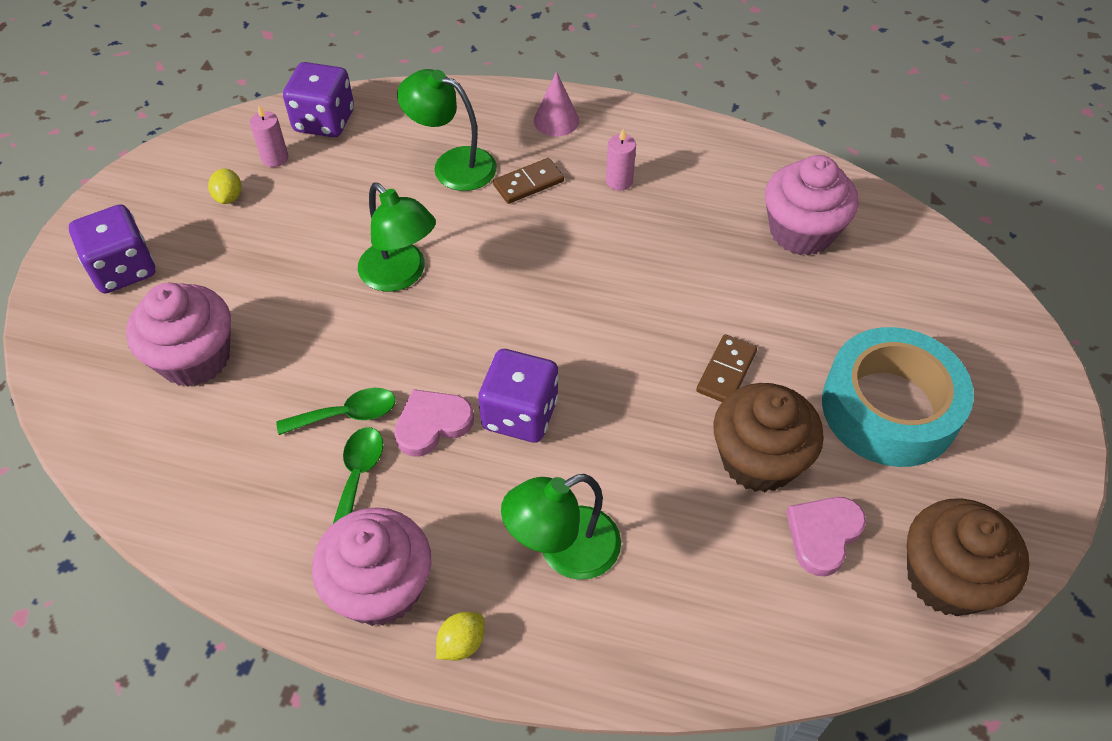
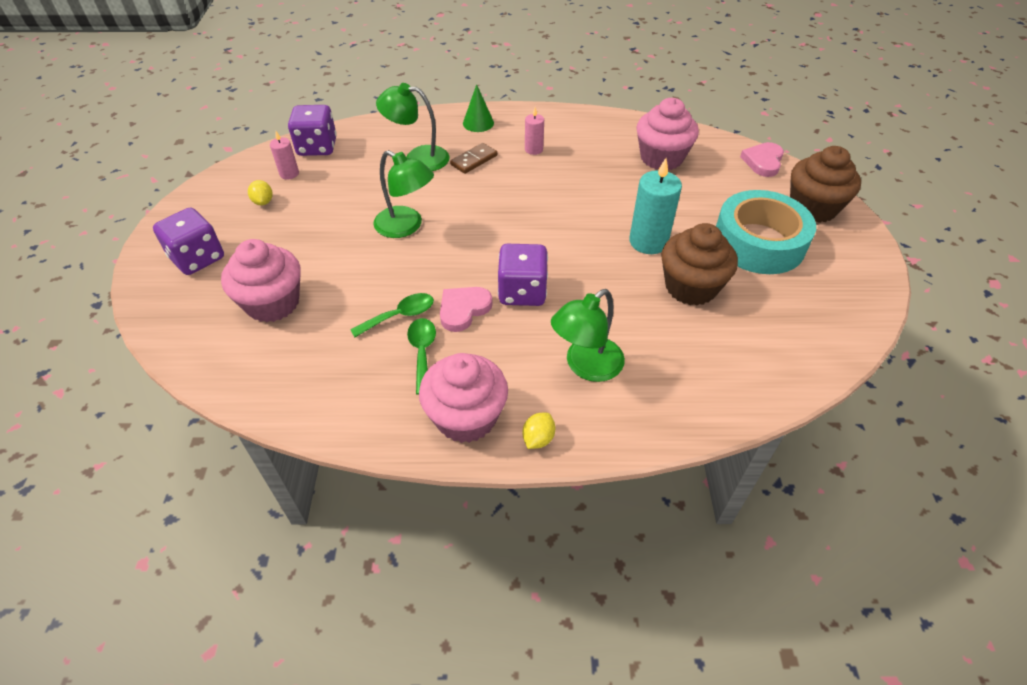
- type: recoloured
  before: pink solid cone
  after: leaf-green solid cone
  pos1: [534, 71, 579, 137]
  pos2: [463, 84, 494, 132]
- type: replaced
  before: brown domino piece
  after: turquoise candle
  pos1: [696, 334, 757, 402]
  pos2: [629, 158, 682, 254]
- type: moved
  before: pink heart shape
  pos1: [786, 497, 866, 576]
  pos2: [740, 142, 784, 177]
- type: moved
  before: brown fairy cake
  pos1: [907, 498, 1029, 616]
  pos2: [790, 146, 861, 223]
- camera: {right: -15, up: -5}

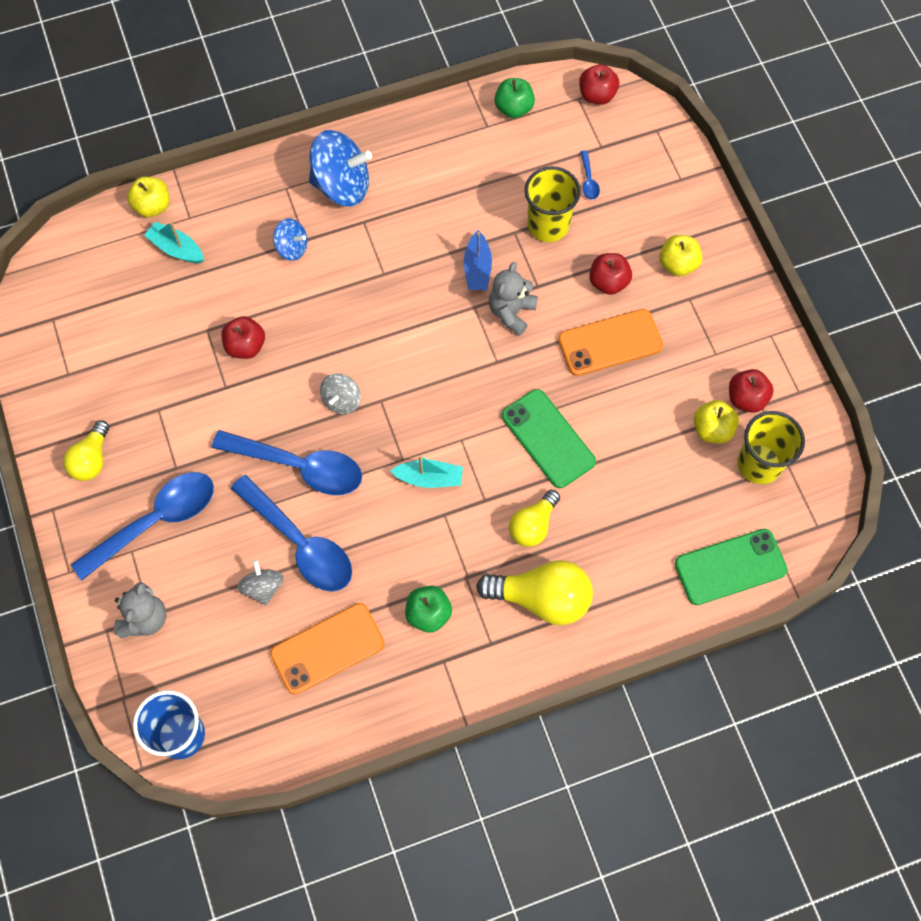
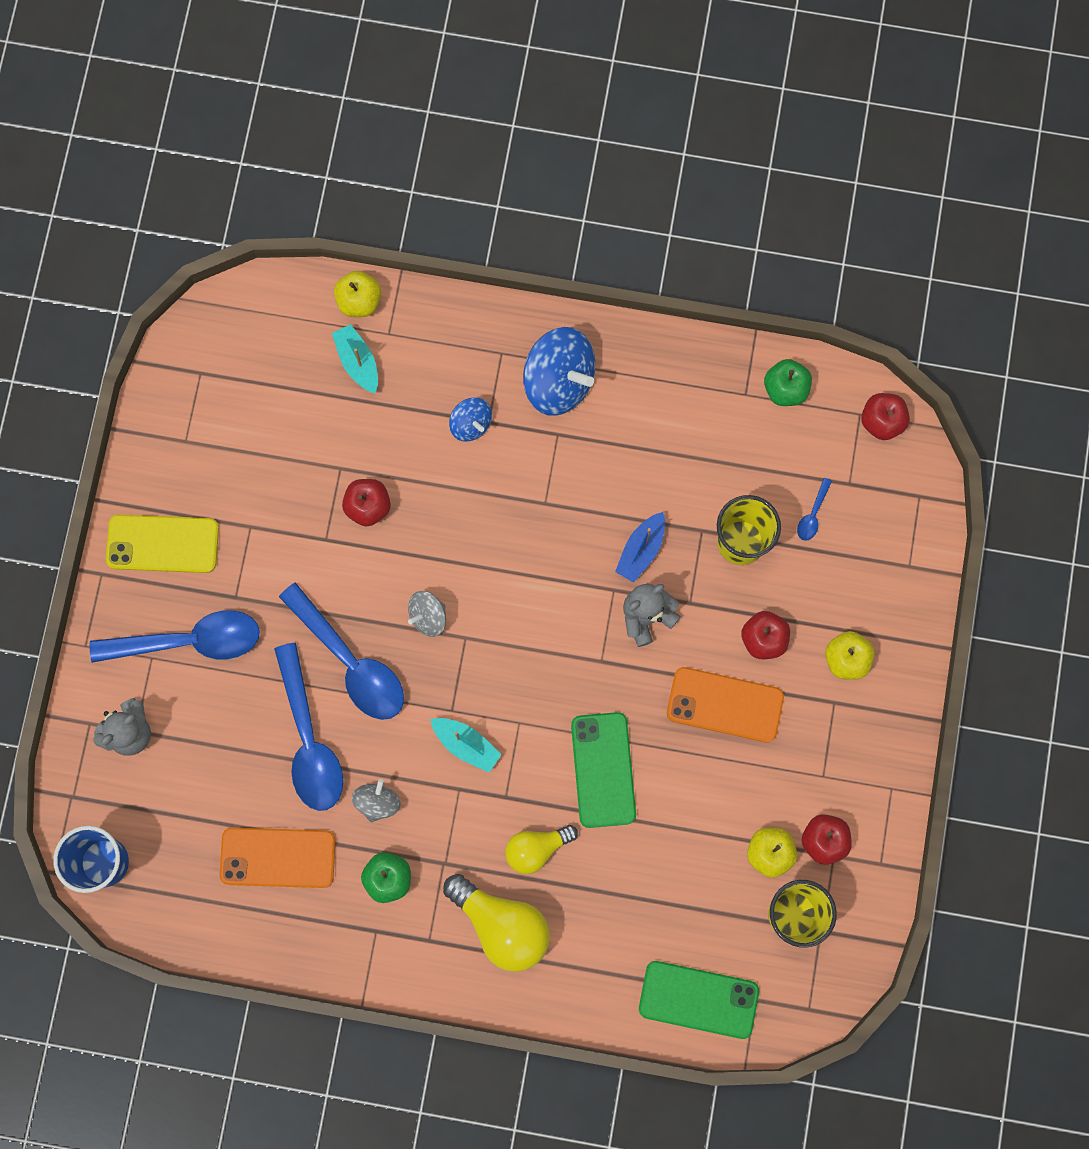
- type: replaced
  before: bright yellow lightbulb
  after: bright yellow phone
  pos1: [63, 420, 109, 481]
  pos2: [106, 514, 219, 573]
- type: moved
  before: ash-grey toy top
  pos1: [237, 560, 283, 605]
  pos2: [352, 779, 401, 822]
- camera: {right: 30, up: 10}

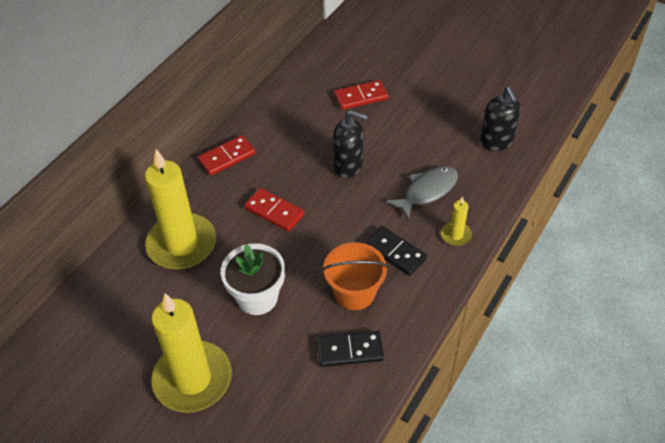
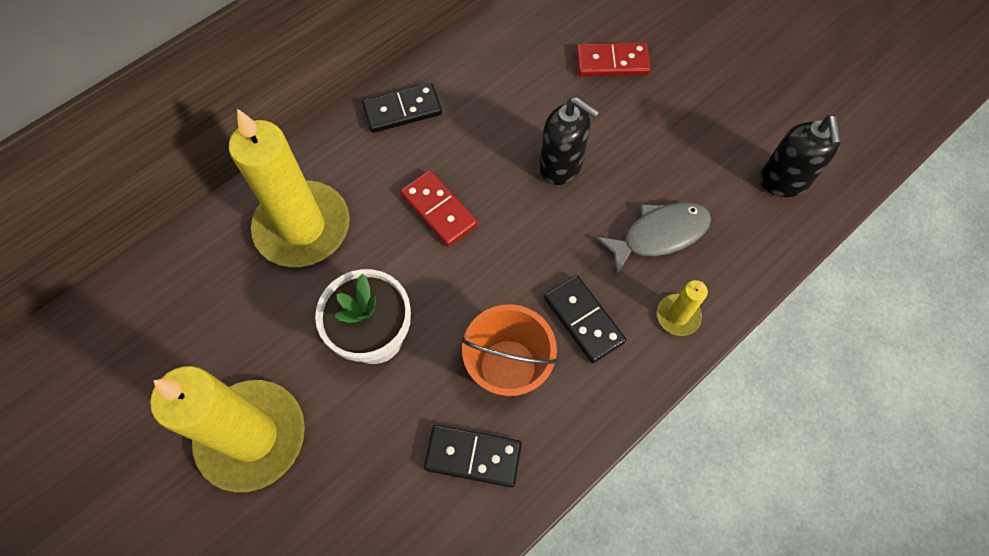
- type: recoloured
  before: scarlet domino piece
  after: black domino piece
  pos1: [198, 135, 256, 175]
  pos2: [362, 83, 442, 133]
- camera: {right: 15, up: 15}

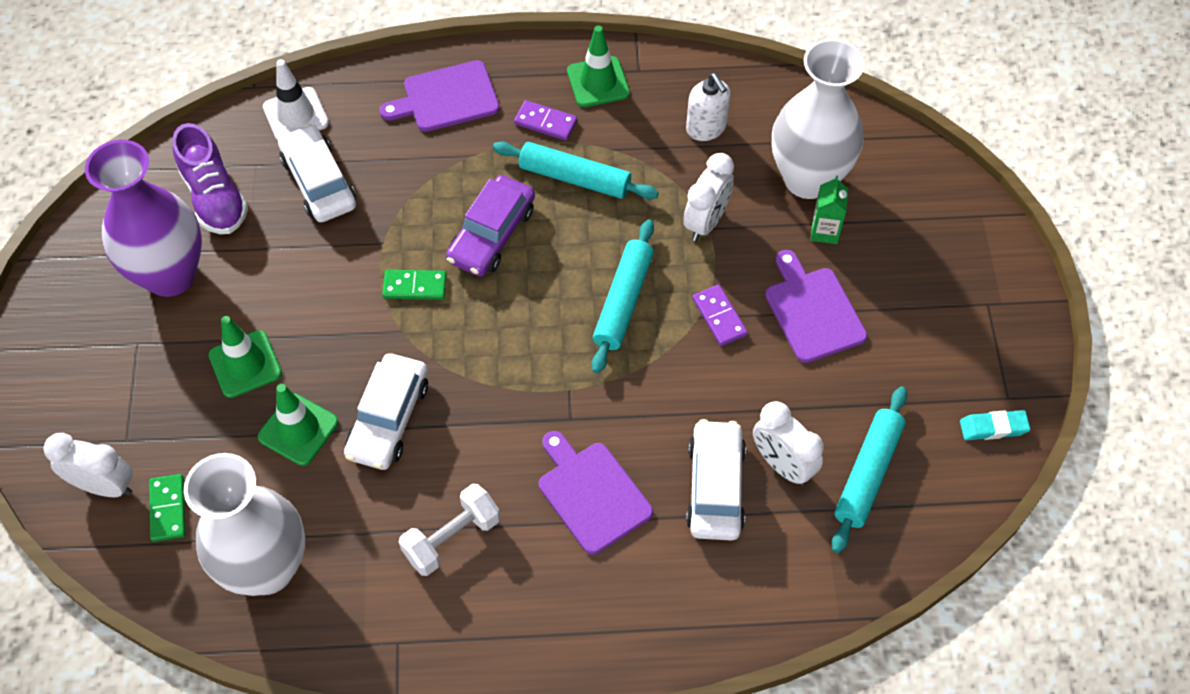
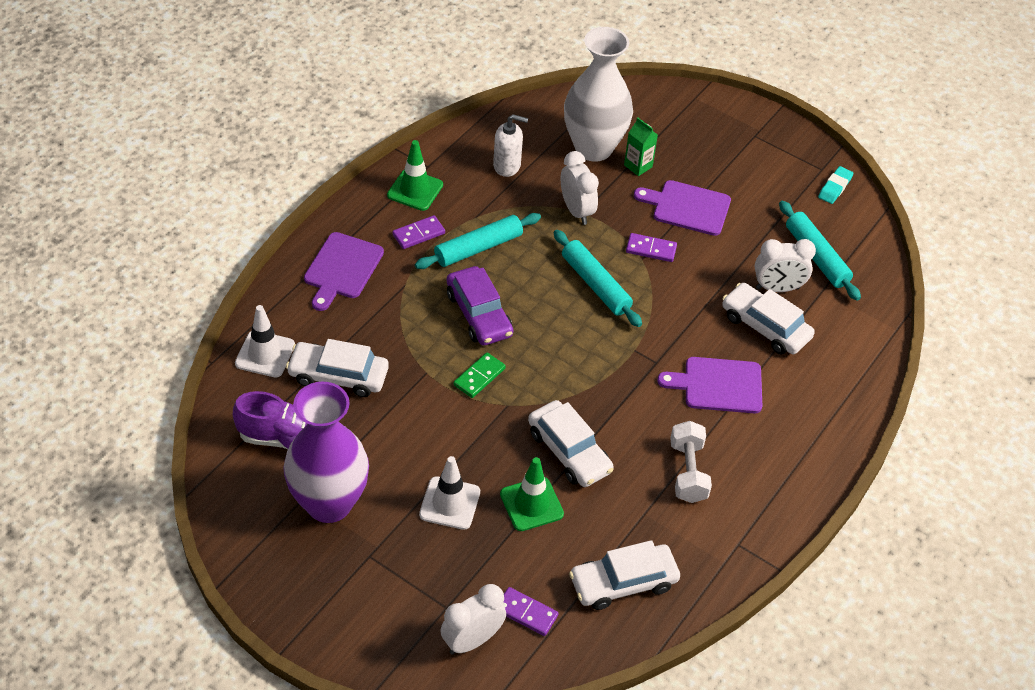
- type: recoloured
  before: leaf-green safety cone
  after: white safety cone
  pos1: [208, 316, 282, 398]
  pos2: [419, 456, 480, 530]
- type: replaced
  before: white vase
  after: white automobile
  pos1: [184, 453, 305, 596]
  pos2: [569, 540, 680, 610]
- type: recoloured
  before: leaf-green domino piece
  after: royal purple domino piece
  pos1: [149, 474, 186, 542]
  pos2: [502, 587, 558, 636]
- camera: {right: -55, up: -10}

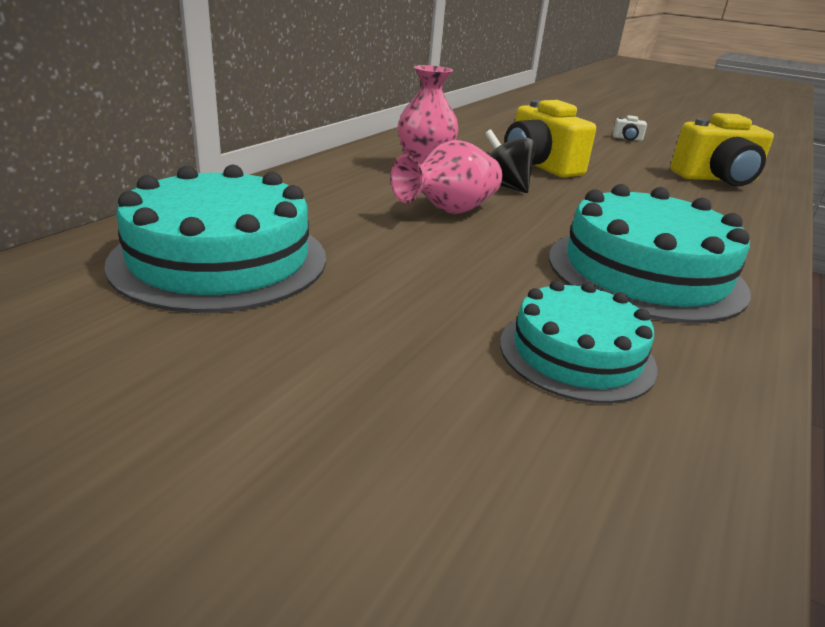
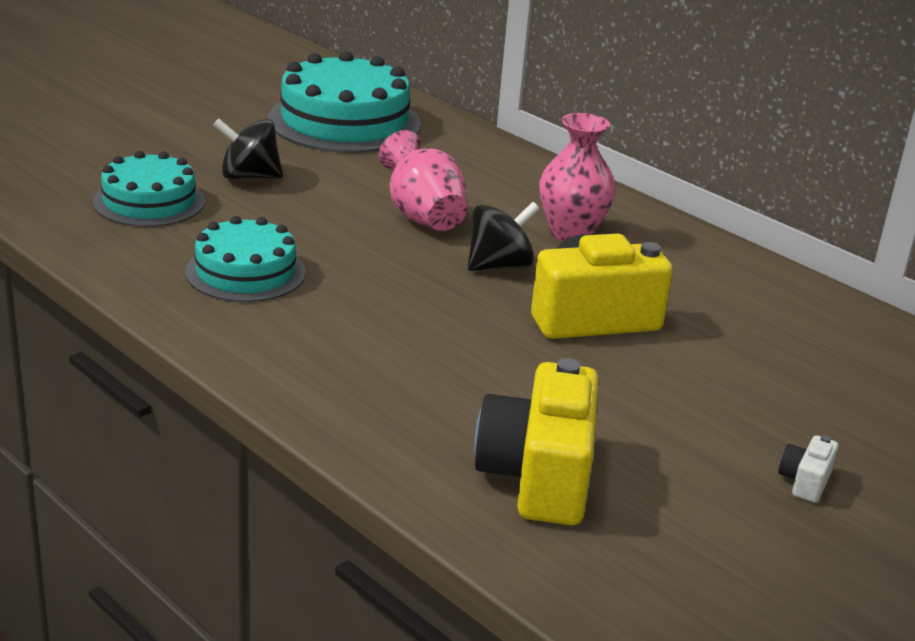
- type: resized
  before: turquoise layer cake
  pos1: [549, 184, 751, 323]
  pos2: [185, 216, 306, 302]
  scale: 0.62
- type: added
  after: black toy top
  pos2: [213, 119, 283, 179]
- camera: {right: 105, up: 0}

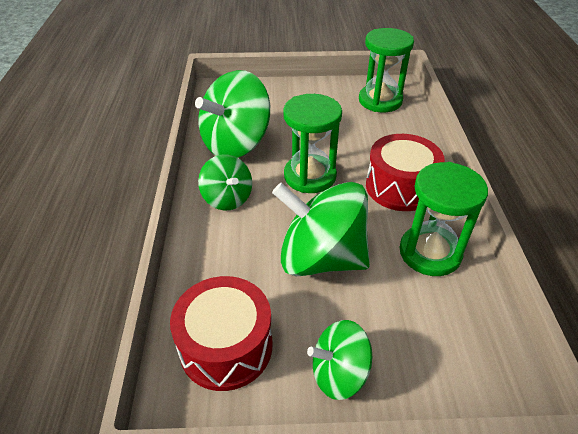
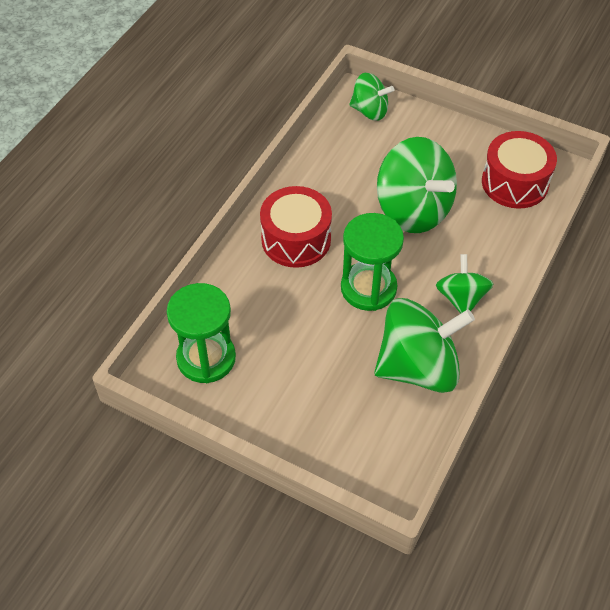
- type: removed
  before: leaf-green sand timer
  pos1: [399, 162, 488, 276]
- type: moved
  before: leaf-green toy top
  pos1: [307, 320, 372, 400]
  pos2: [350, 73, 394, 121]
- camera: {right: -150, up: 10}

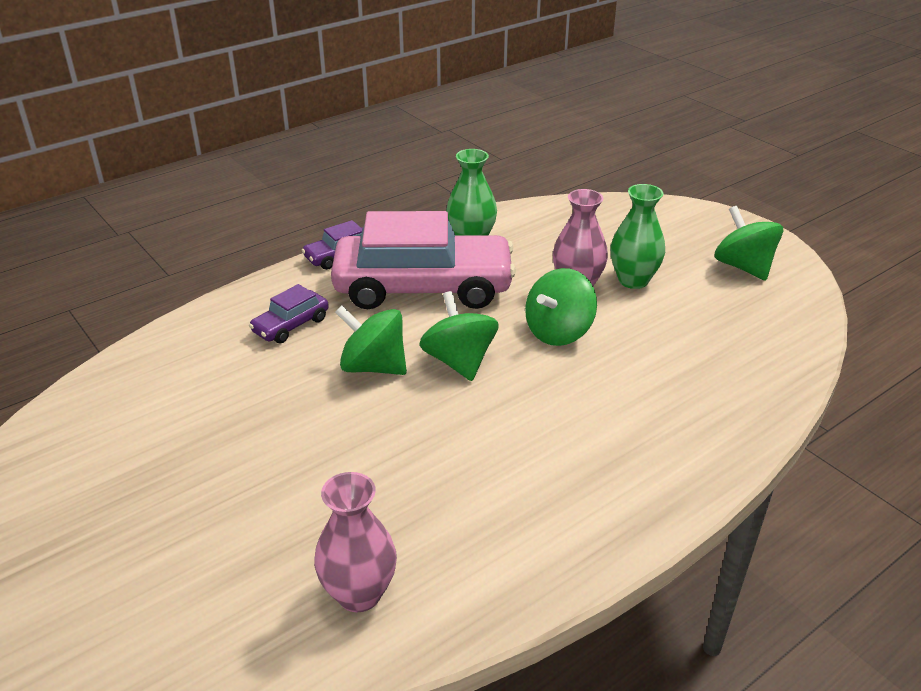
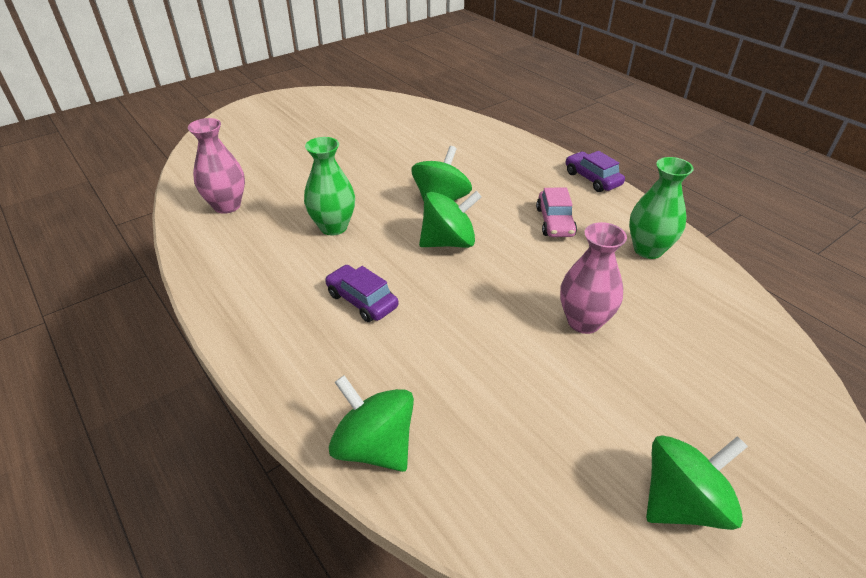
- type: moved
  before: leaf-green vase
  pos1: [610, 184, 665, 289]
  pos2: [304, 137, 355, 236]
- type: resized
  before: pink automobile
  pos1: [331, 211, 516, 309]
  pos2: [536, 188, 577, 237]
  scale: 0.43
- type: moved
  before: leaf-green toy top
  pos1: [525, 268, 597, 346]
  pos2: [329, 375, 414, 472]
- type: moved
  before: royal purple automobile
  pos1: [249, 284, 329, 343]
  pos2: [325, 265, 399, 322]
- camera: {right: 90, up: 5}

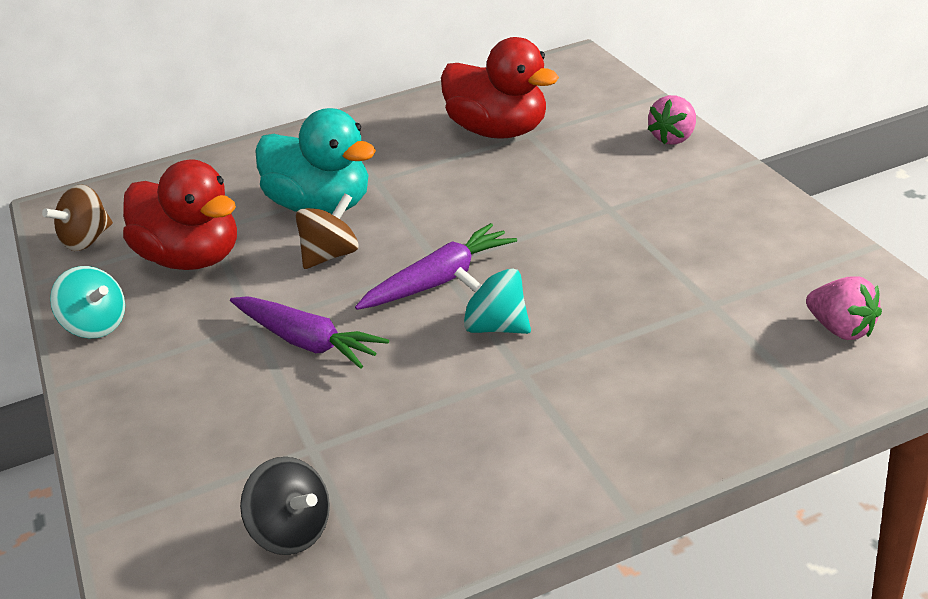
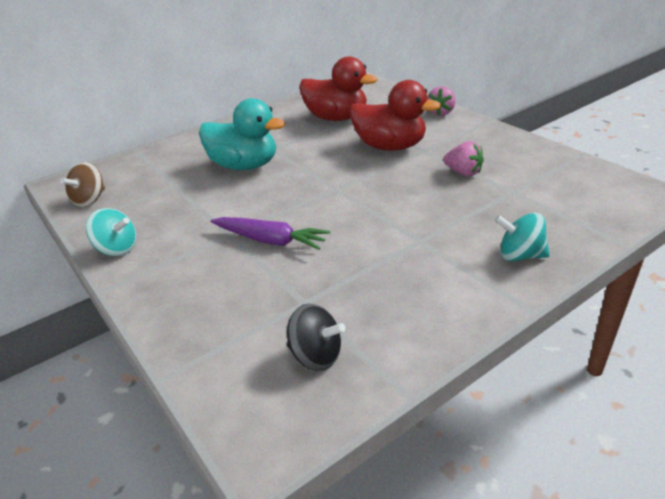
- type: moved
  before: scarlet rubber duck
  pos1: [123, 160, 237, 270]
  pos2: [349, 80, 441, 151]
- type: removed
  before: brown toy top
  pos1: [296, 193, 359, 269]
- type: removed
  before: royal purple root vegetable
  pos1: [355, 223, 517, 310]
- type: moved
  before: turquoise toy top
  pos1: [454, 267, 531, 334]
  pos2: [495, 213, 550, 261]
- type: moved
  before: pink toy strawberry
  pos1: [806, 276, 882, 340]
  pos2: [443, 141, 484, 176]
- camera: {right: -15, up: 0}

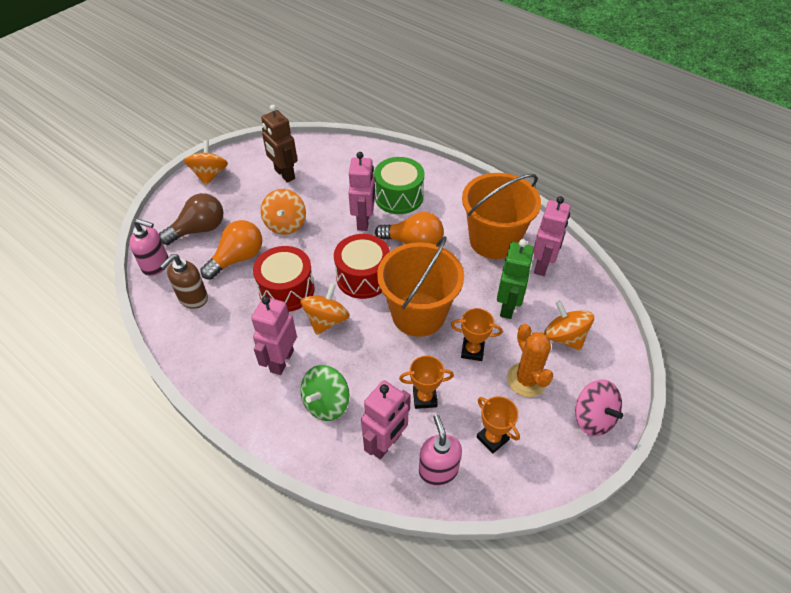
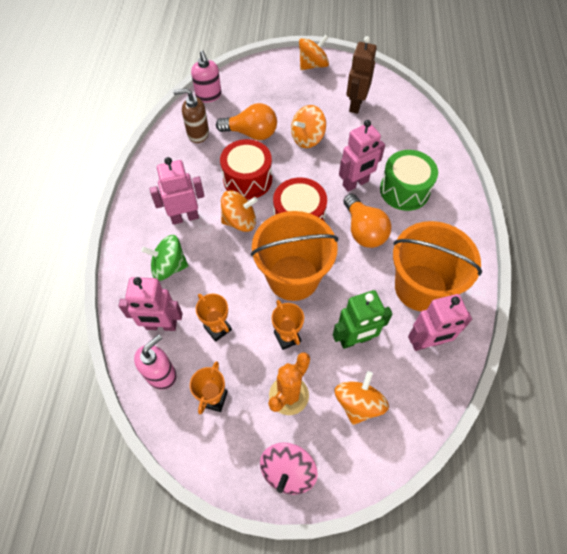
- type: removed
  before: brown lightbulb
  pos1: [159, 193, 223, 245]
- camera: {right: 55, up: 10}

